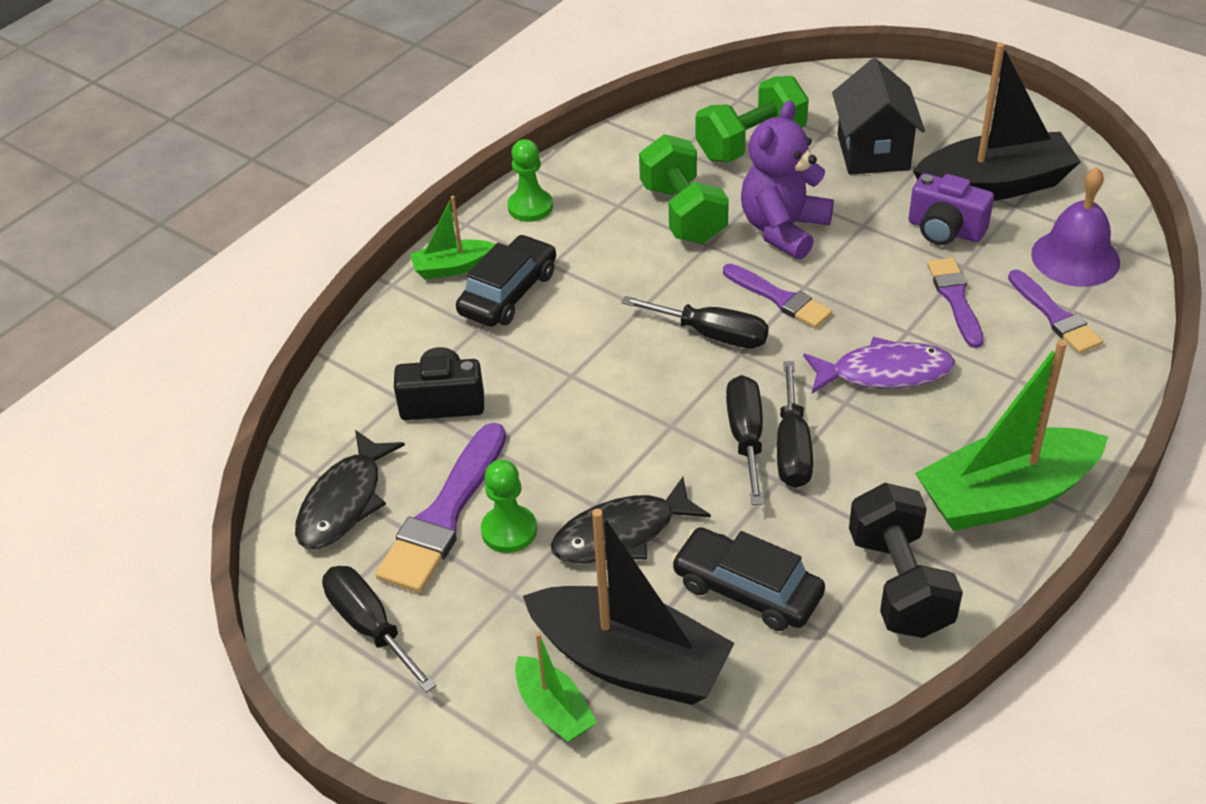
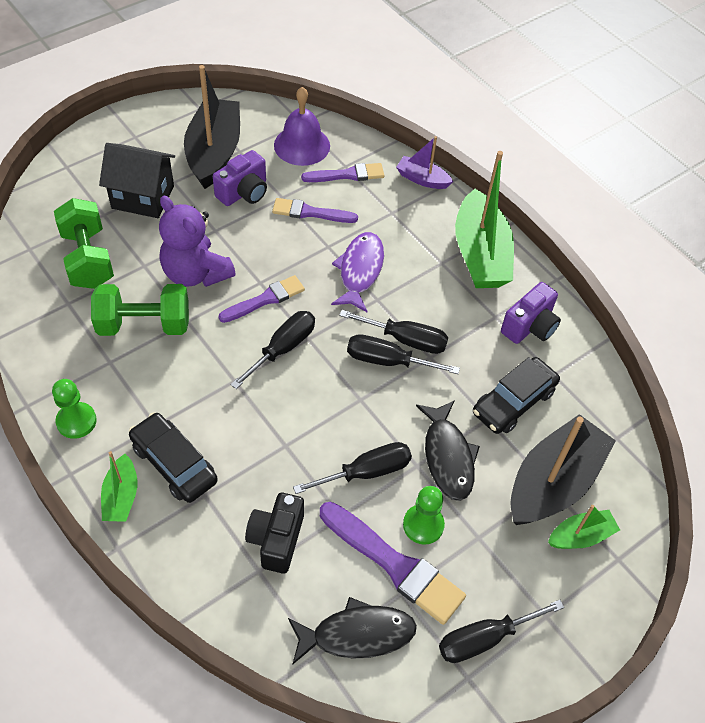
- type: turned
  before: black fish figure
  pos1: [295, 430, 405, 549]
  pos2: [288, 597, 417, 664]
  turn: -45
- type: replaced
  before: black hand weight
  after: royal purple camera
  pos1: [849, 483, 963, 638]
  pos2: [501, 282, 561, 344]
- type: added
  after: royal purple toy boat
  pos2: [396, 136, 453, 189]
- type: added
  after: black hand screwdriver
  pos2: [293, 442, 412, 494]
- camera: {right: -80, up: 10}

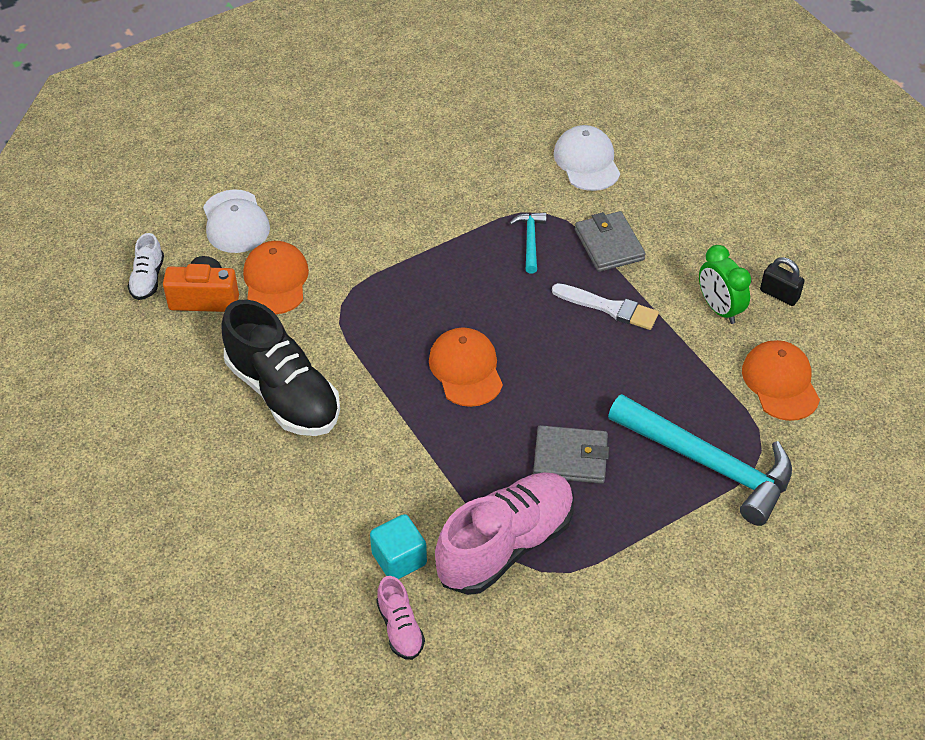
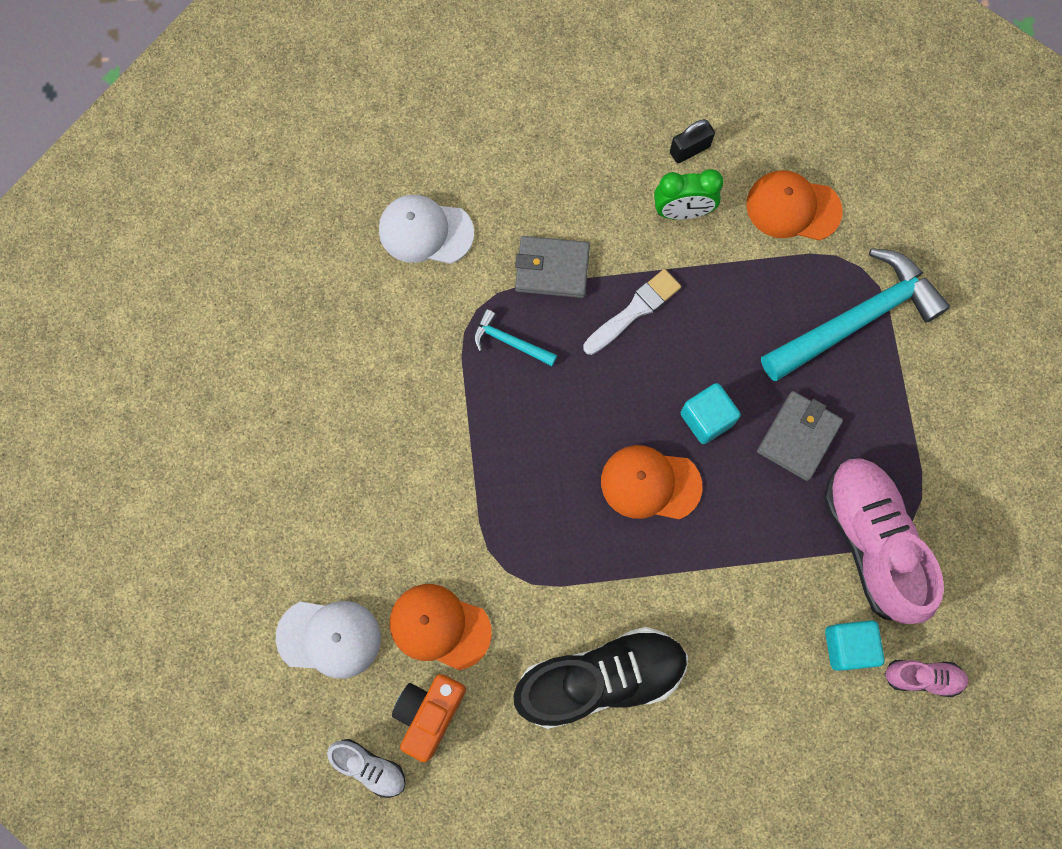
- type: added
  after: turquoise cube
  pos2: [681, 383, 741, 444]
- camera: {right: -65, up: 25}

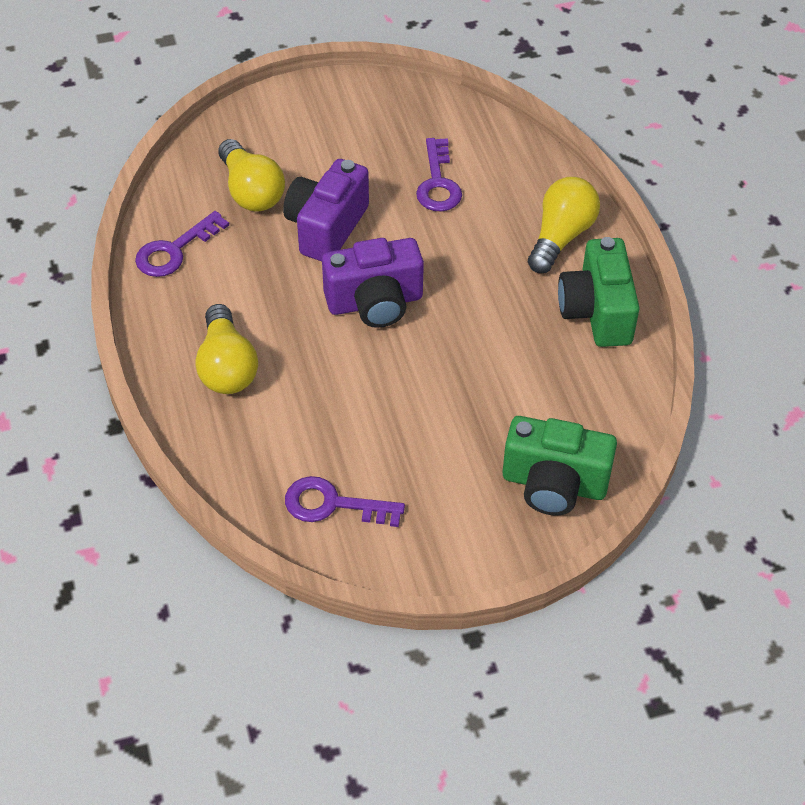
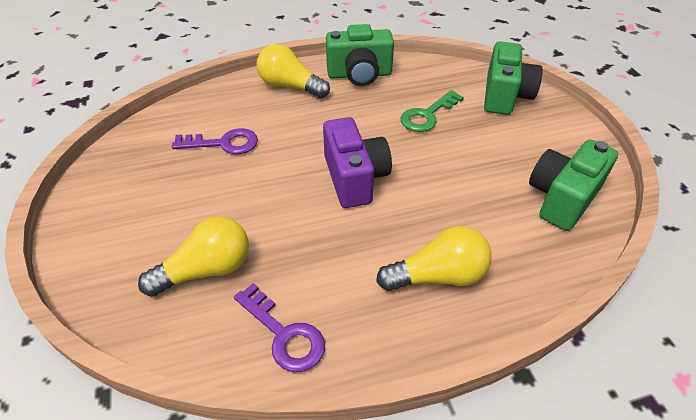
- type: removed
  before: royal purple camera
  pos1: [283, 159, 369, 261]
- type: replaced
  before: royal purple key
  after: leaf-green camera
  pos1: [285, 476, 405, 527]
  pos2: [529, 139, 618, 231]
- type: added
  after: leaf-green key
  pos2: [401, 90, 464, 132]
- camera: {right: -90, up: -5}

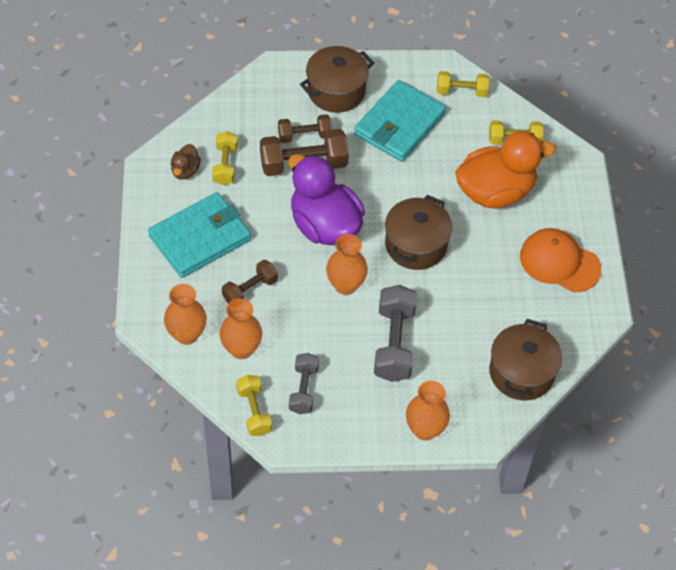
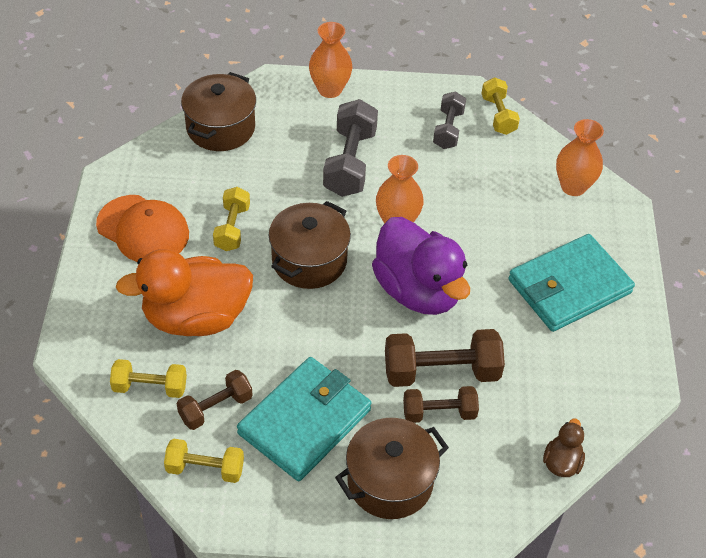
- type: moved
  before: bright yellow hand weight
  pos1: [212, 131, 238, 185]
  pos2: [213, 187, 250, 251]
- type: moved
  before: brown rubber duck
  pos1: [170, 144, 201, 180]
  pos2: [543, 419, 585, 477]
- type: moved
  before: brown hand weight
  pos1: [222, 260, 278, 304]
  pos2: [177, 370, 253, 430]
- type: removed
  before: orange-coloured vase
  pos1: [220, 298, 262, 359]
- camera: {right: -175, up: -5}

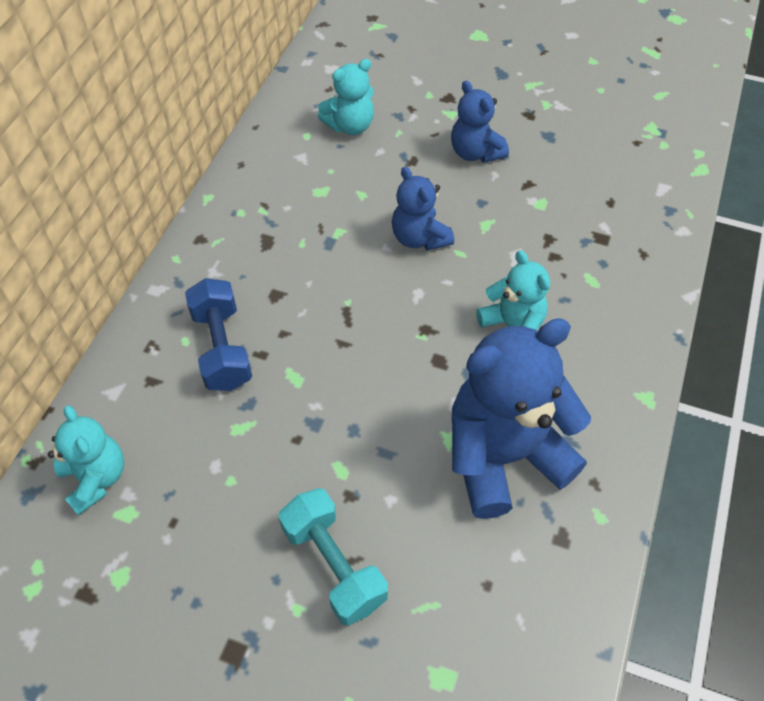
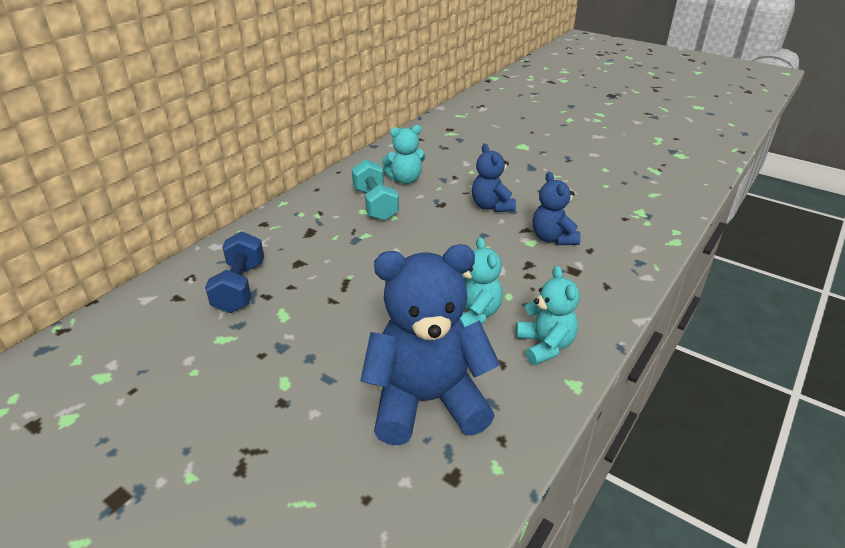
- type: moved
  before: royal blue teddy bear
  pos1: [392, 166, 454, 250]
  pos2: [533, 172, 581, 245]
- type: moved
  before: turquoise teddy bear
  pos1: [48, 405, 124, 516]
  pos2: [516, 266, 580, 365]
- type: moved
  before: turquoise hand weight
  pos1: [278, 488, 388, 626]
  pos2: [352, 159, 399, 221]
- camera: {right: 15, up: -20}

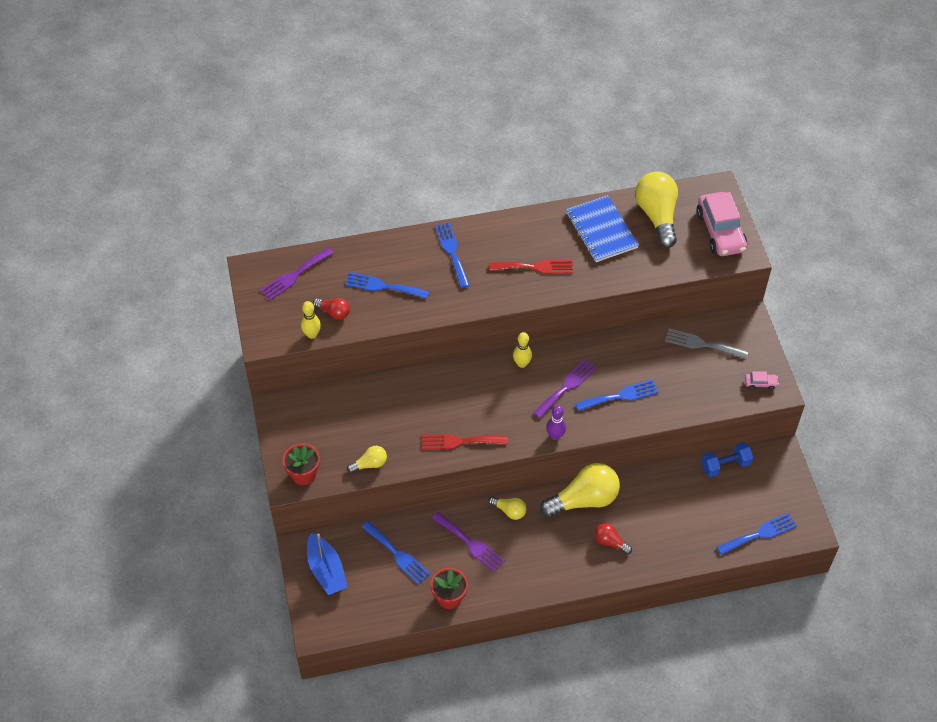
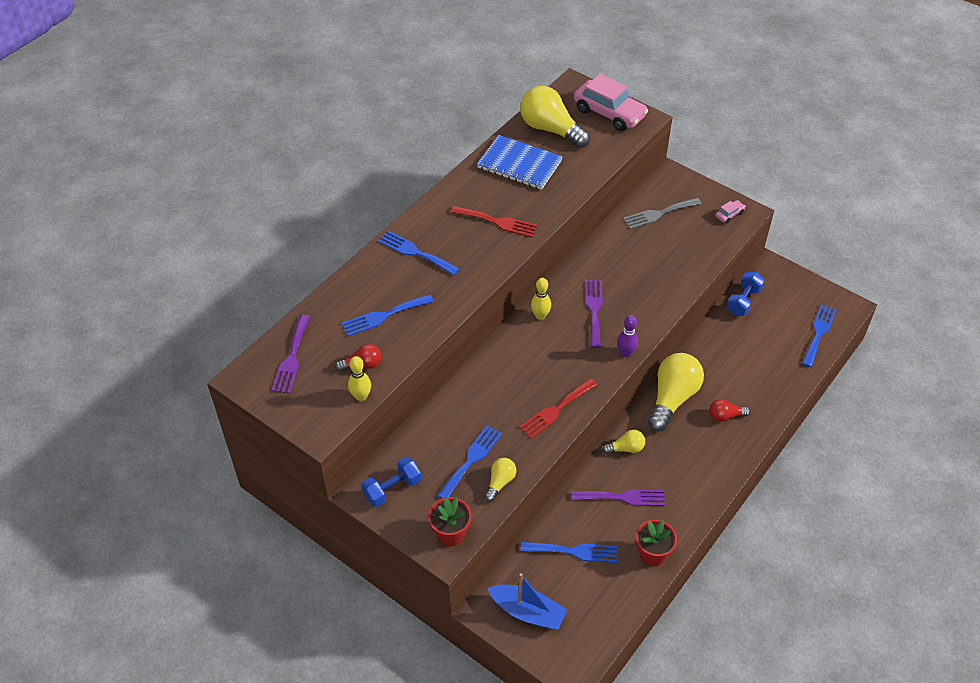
- type: turned
  before: scarlet dinner fork
  pos1: [490, 260, 573, 274]
  pos2: [450, 206, 538, 237]
  turn: 60
- type: moved
  before: royal blue dinner fork
  pos1: [575, 379, 659, 411]
  pos2: [437, 425, 502, 499]
- type: added
  after: royal blue hand weight
  pos2: [361, 457, 421, 507]
- camera: {right: -40, up: -5}

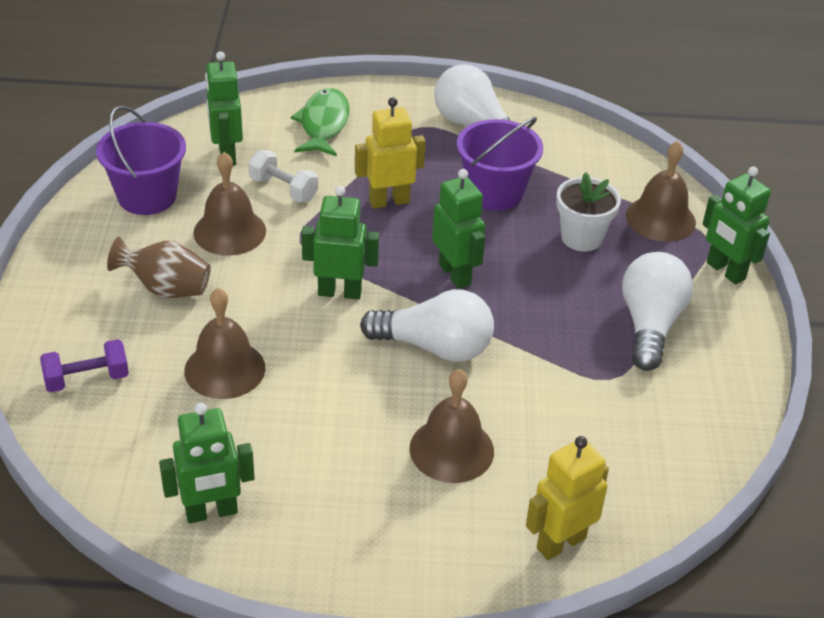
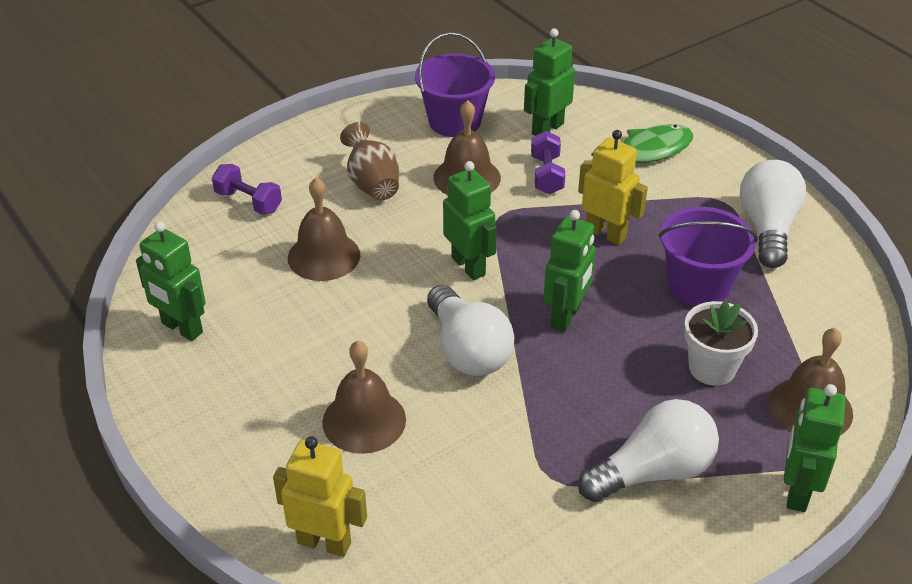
- type: recoloured
  before: white hand weight
  after: royal purple hand weight
  pos1: [248, 150, 318, 202]
  pos2: [531, 131, 565, 195]
- camera: {right: 55, up: 0}

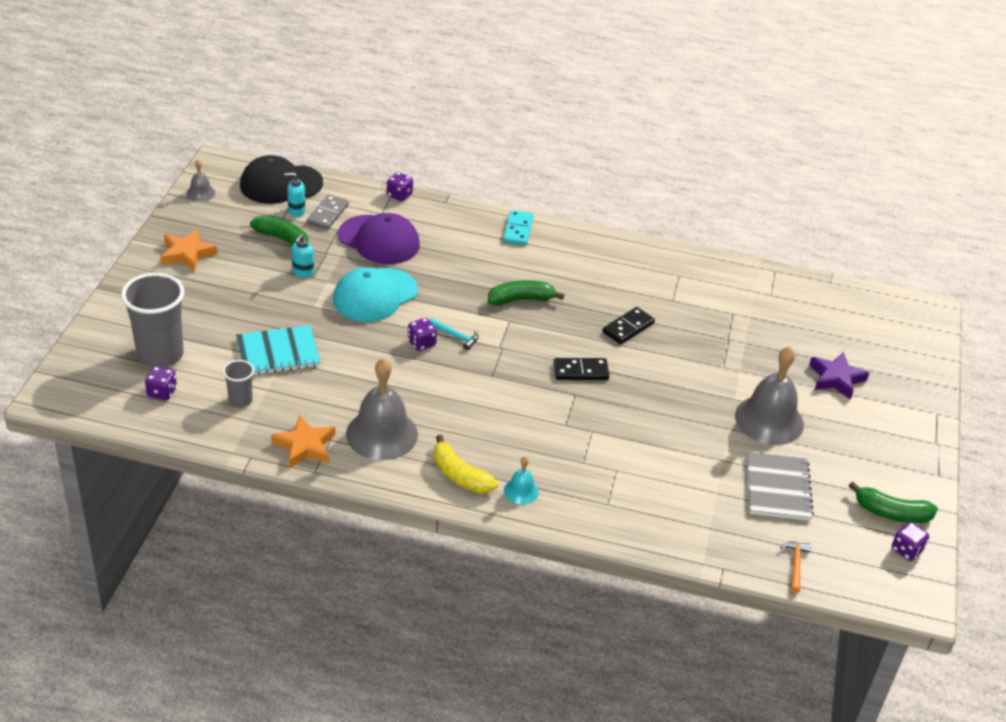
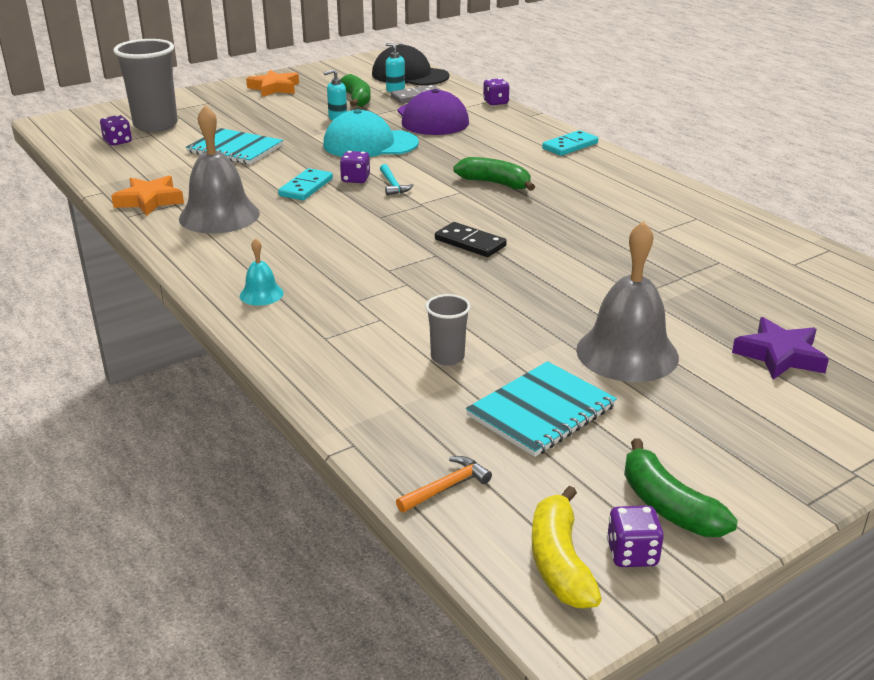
- type: removed
  before: ash-grey hand bell
  pos1: [186, 160, 215, 202]
- type: removed
  before: black domino piece
  pos1: [603, 307, 655, 344]
- type: moved
  before: ash-grey cup
  pos1: [223, 360, 254, 408]
  pos2: [425, 294, 471, 366]
- type: moved
  before: bright yellow banana fruit
  pos1: [433, 435, 498, 493]
  pos2: [532, 486, 602, 609]
- type: recoloured
  before: ash-grey notebook
  after: turquoise notebook
  pos1: [747, 452, 814, 521]
  pos2: [466, 361, 617, 457]
- type: added
  after: turquoise domino piece
  pos2: [278, 168, 333, 200]
- camera: {right: 45, up: -10}

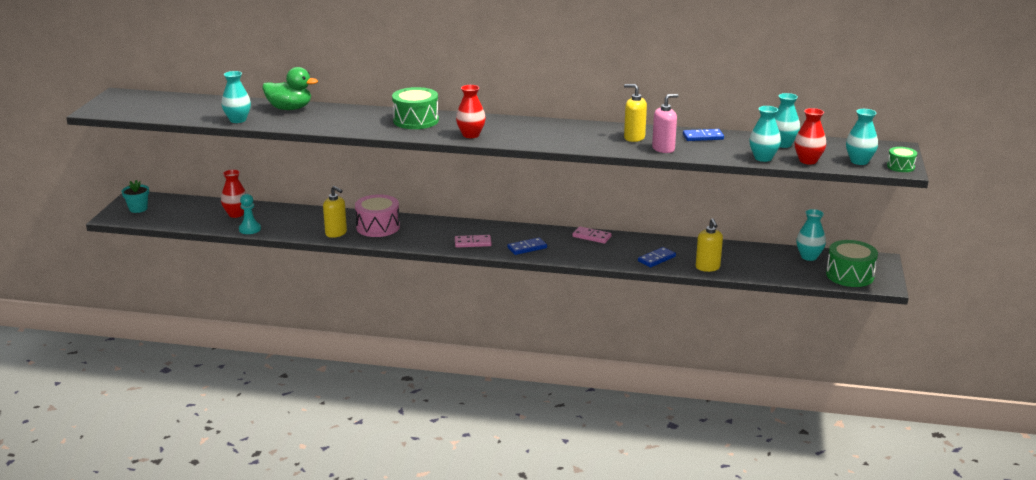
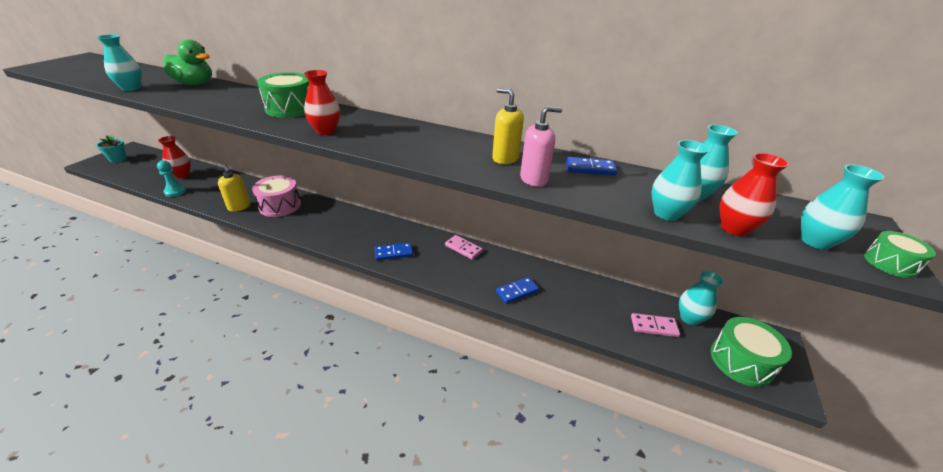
- type: removed
  before: bright yellow soap dispenser
  pos1: [696, 218, 723, 272]
- type: moved
  before: pink domino piece
  pos1: [455, 235, 492, 248]
  pos2: [631, 313, 680, 337]
- camera: {right: 10, up: 10}

